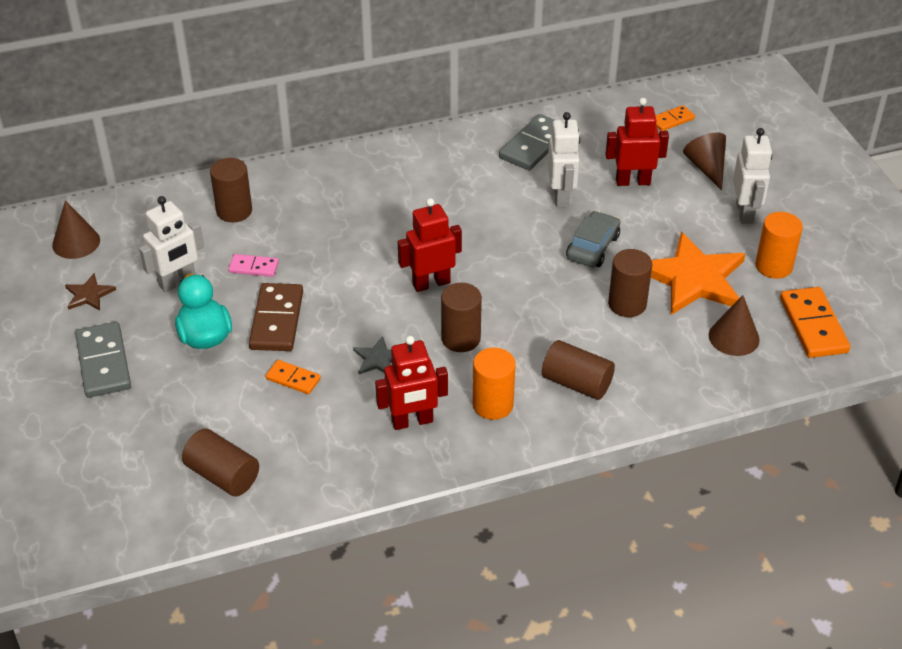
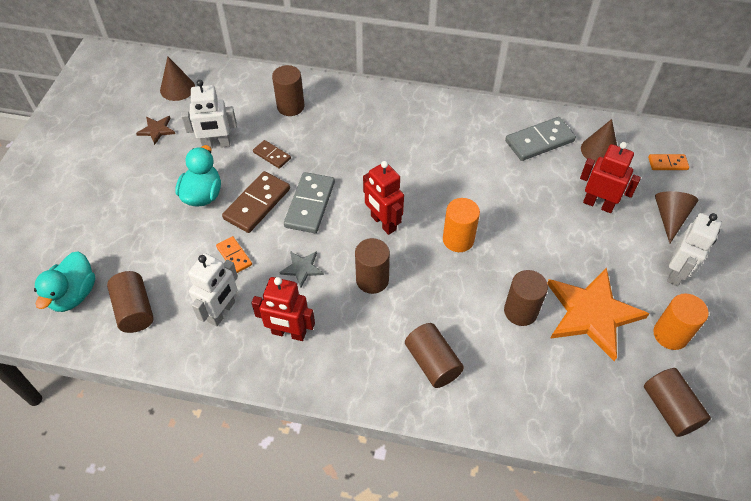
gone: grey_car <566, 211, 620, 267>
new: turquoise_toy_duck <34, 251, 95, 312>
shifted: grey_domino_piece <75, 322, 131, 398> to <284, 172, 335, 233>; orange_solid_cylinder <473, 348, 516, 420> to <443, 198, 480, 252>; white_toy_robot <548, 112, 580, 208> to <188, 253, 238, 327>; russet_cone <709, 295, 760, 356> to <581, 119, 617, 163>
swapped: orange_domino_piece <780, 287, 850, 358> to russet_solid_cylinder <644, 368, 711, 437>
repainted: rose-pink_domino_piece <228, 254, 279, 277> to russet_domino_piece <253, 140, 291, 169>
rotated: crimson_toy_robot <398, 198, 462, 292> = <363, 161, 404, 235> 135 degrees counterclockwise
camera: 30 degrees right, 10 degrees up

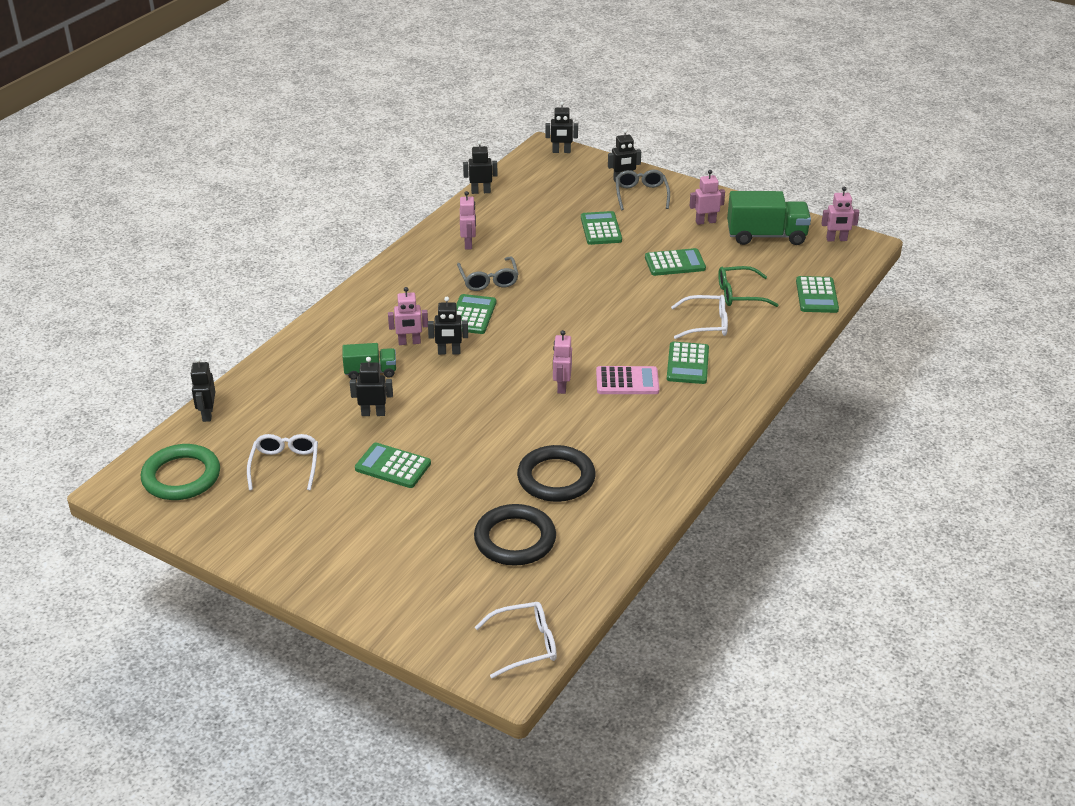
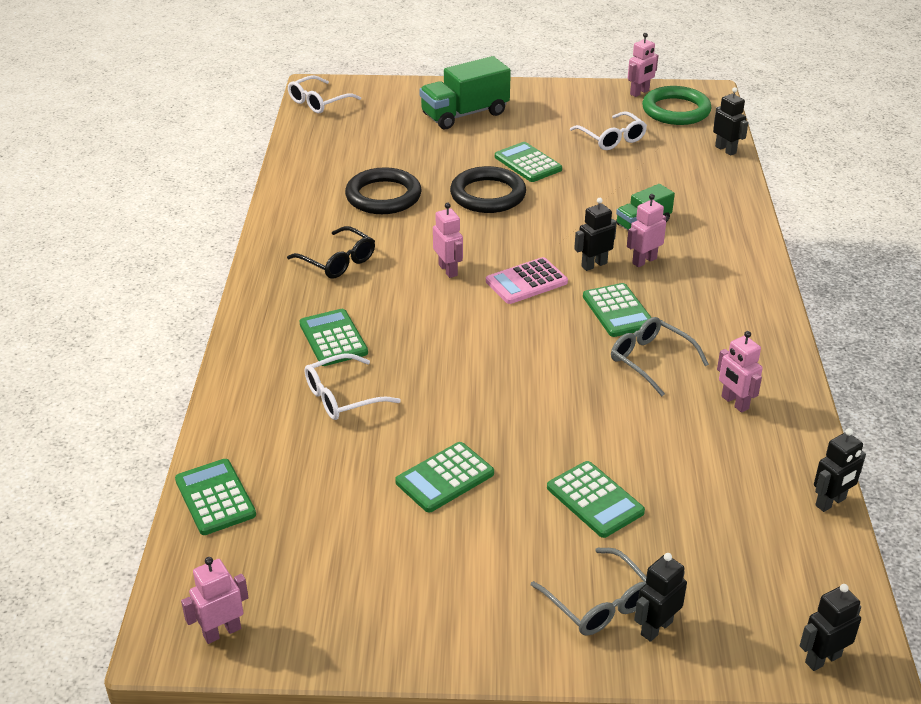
gone: jet-black_toy_robot <350, 357, 393, 416>; emerald_eyeglasses <718, 266, 778, 307>
new: jet-black_eyeglasses <287, 226, 375, 279>
shifted: jet-black_hoop <474, 504, 556, 566> to <450, 166, 526, 213>; rose-pink_adding_machine <596, 366, 659, 394> to <486, 257, 568, 304>; rose-pink_toy_robot <690, 170, 725, 225> to <628, 33, 658, 97>; emerald_truck <727, 191, 811, 245> to <419, 56, 511, 129>
rotated: emerald_adding_machine <355, 443, 431, 488> = <495, 142, 562, 182> 120 degrees counterclockwise
camera: 150 degrees right, 0 degrees up

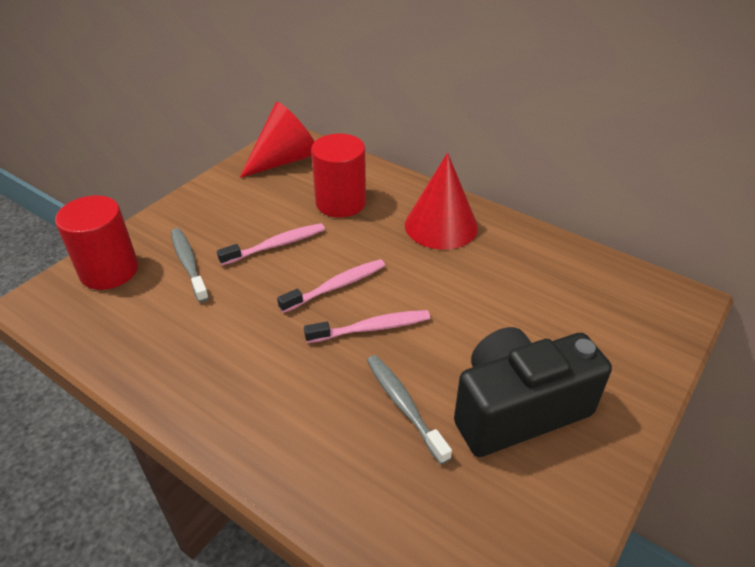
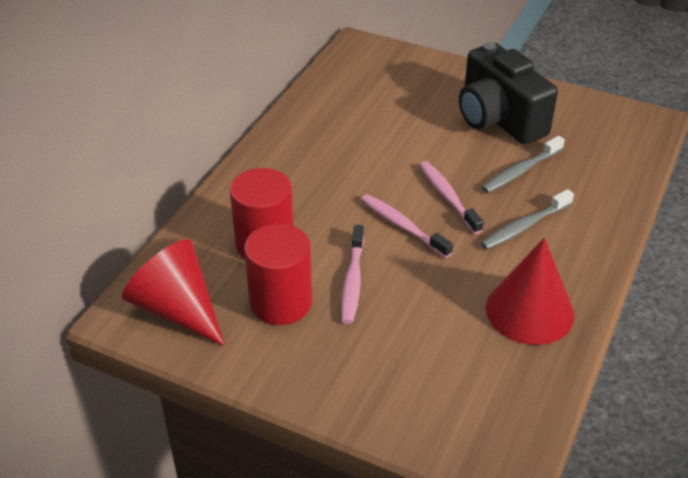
shifted: crimson_solid_cylinder <55, 195, 138, 290> to <244, 224, 312, 325>; grey_dental_brush <171, 228, 209, 303> to <481, 189, 574, 250>; crimson_cone <405, 153, 478, 250> to <486, 238, 574, 345>
rotated: rose-pink_dental_brush <217, 223, 325, 266> = <341, 225, 364, 324> 135 degrees counterclockwise
camera: 100 degrees left, 0 degrees up

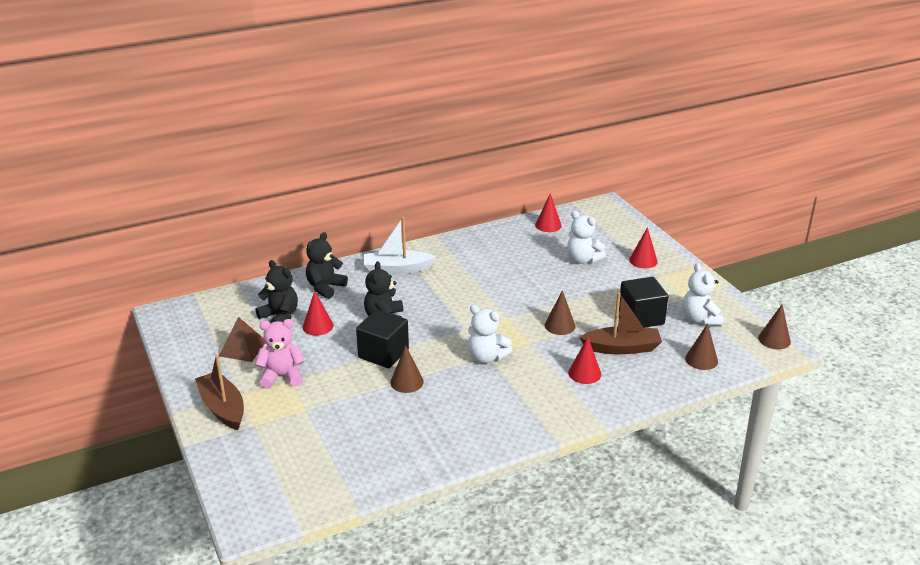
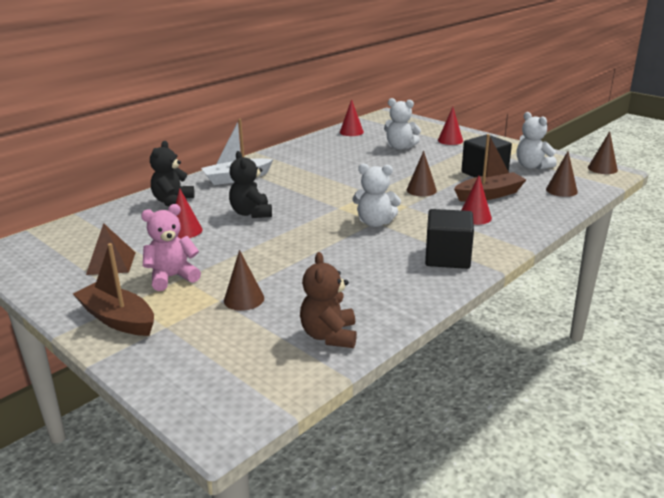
gone: jet-black_teddy_bear <255, 260, 298, 323>
new: russet_teddy_bear <300, 252, 357, 348>
shifted: jet-black_block <356, 309, 409, 368> to <425, 209, 474, 269>; russet_cone <390, 345, 424, 393> to <224, 250, 264, 311>
camera: 20 degrees left, 5 degrees down

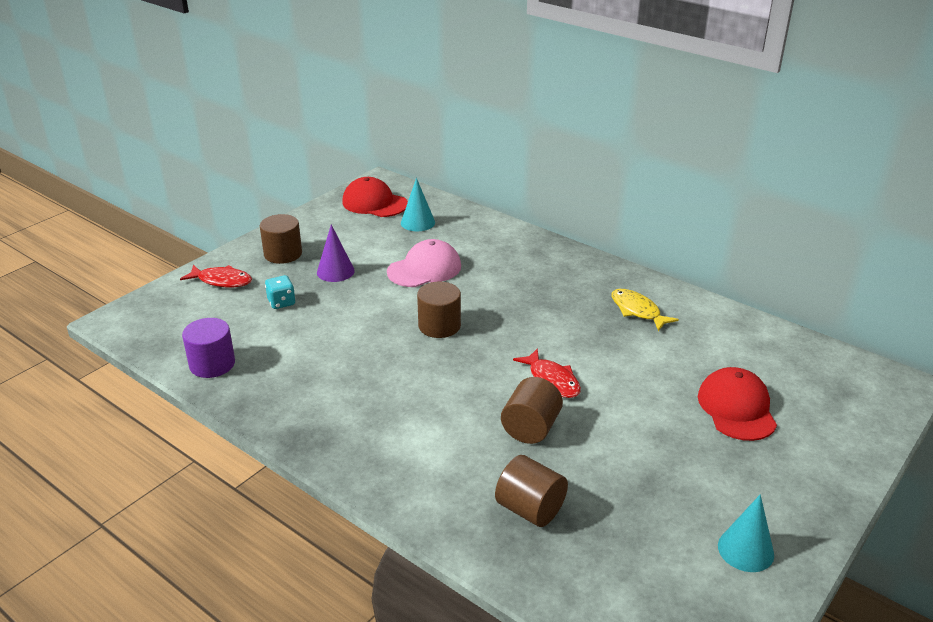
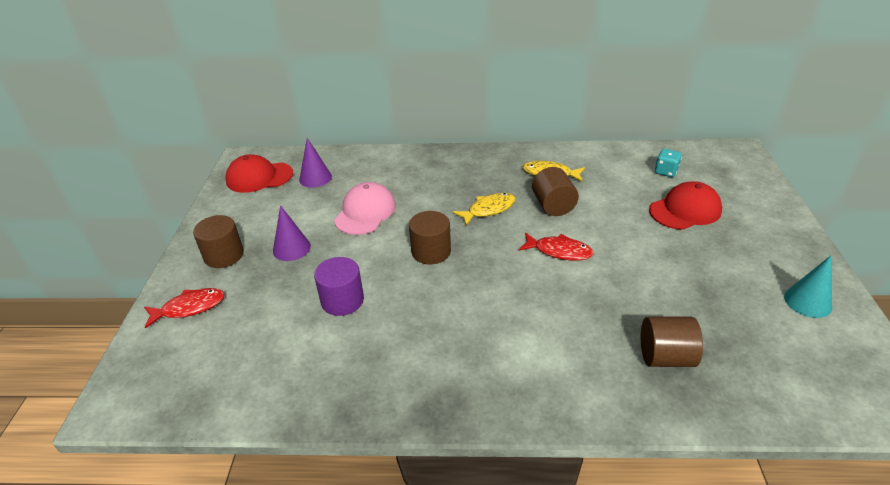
new: golden_fish_figure <453, 193, 516, 226>
shifted: purple_solid_cylinder <182, 318, 235, 378> to <314, 257, 364, 316>; turquoise_game_die <265, 275, 295, 309> to <655, 149, 682, 177>; russet_solid_cylinder <501, 377, 563, 444> to <532, 167, 579, 216>
repainted: turquoise_cone <401, 178, 435, 232> to purple_cone <299, 138, 332, 188>
rotated: crimson_cap <698, 367, 777, 441> = <649, 181, 722, 230> 105 degrees clockwise
camera: 35 degrees left, 5 degrees up

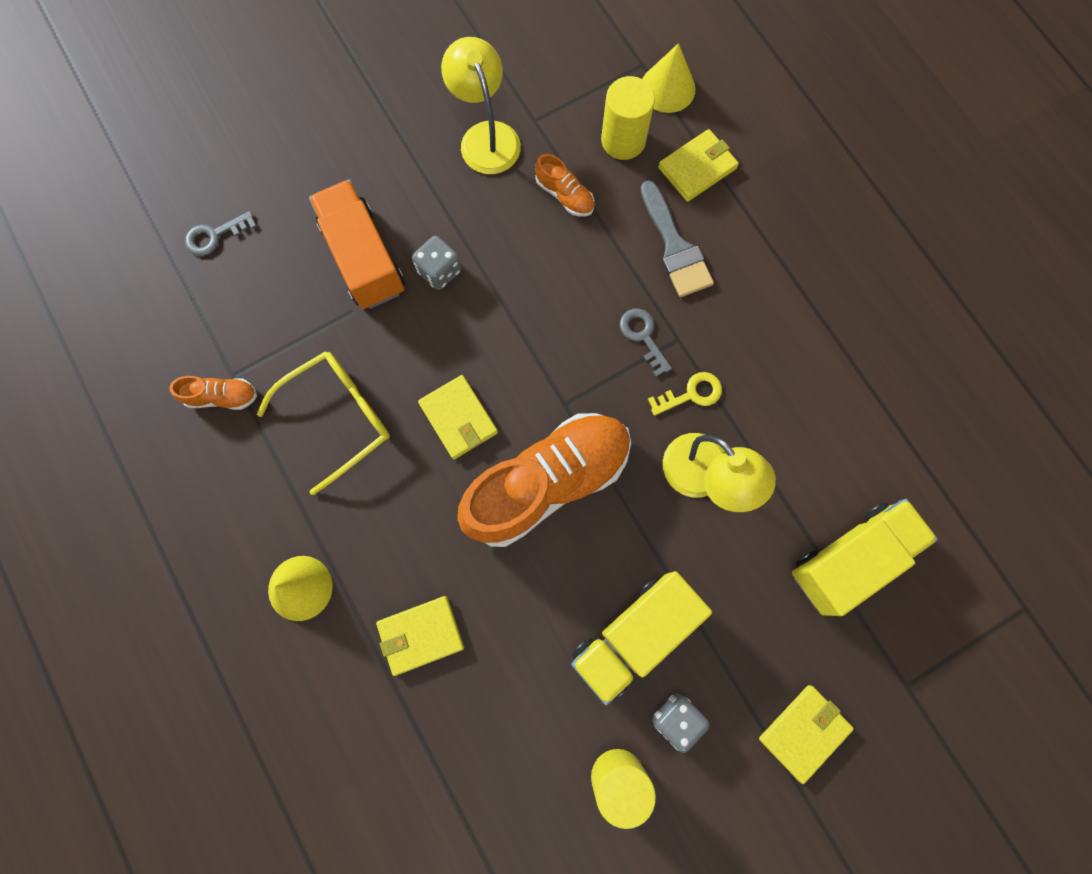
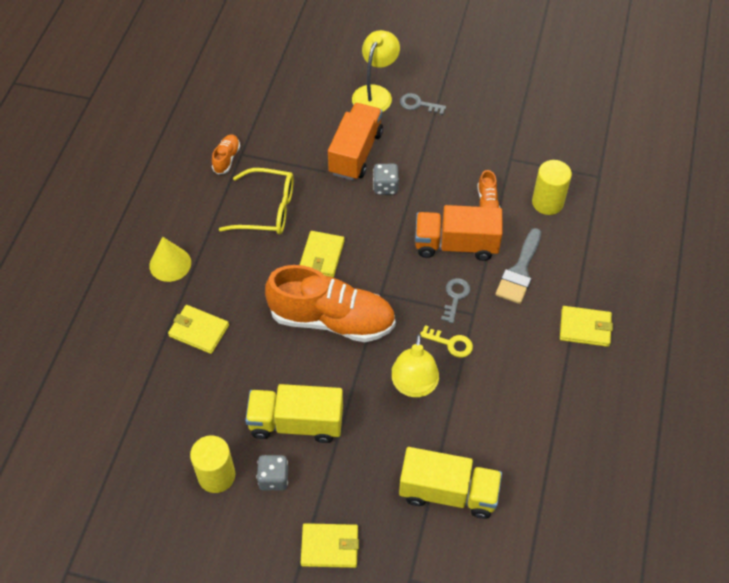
gone: golden_cone <642, 43, 696, 113>
new: orange_truck <415, 205, 502, 261>
shifted: grey_key <185, 211, 257, 256> to <400, 93, 446, 115>; golden_lamp <441, 37, 521, 174> to <352, 30, 400, 112>; golden_wallet <658, 129, 739, 202> to <560, 306, 613, 347>
rotated: orange_shoe <169, 376, 257, 410> = <212, 135, 240, 175> 120 degrees counterclockwise
camera: 45 degrees right, 20 degrees down

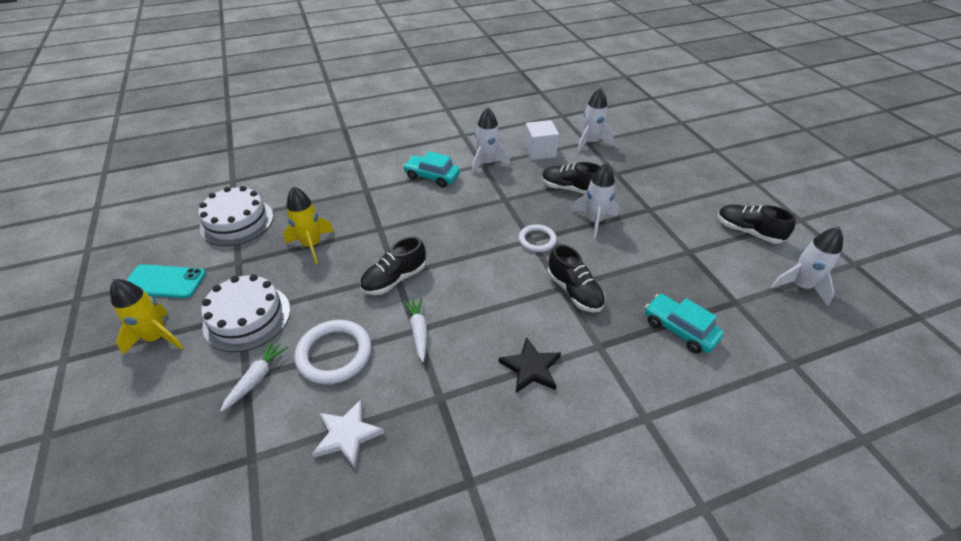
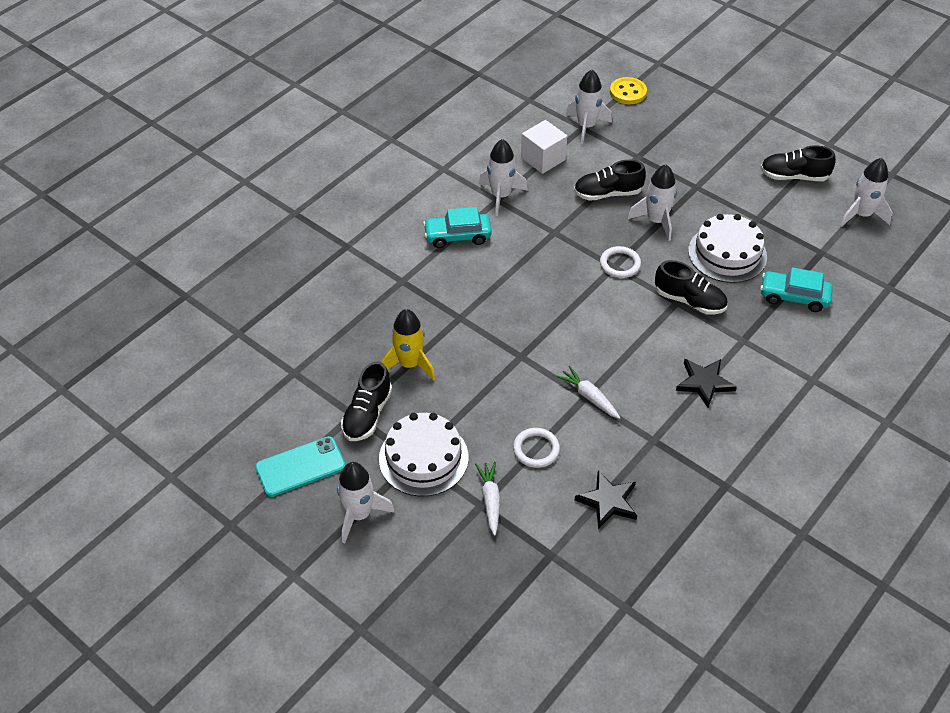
new: golden_shirt_button <610, 77, 647, 104>
shifted: white_gateau <199, 186, 273, 246> to <688, 214, 767, 283>; jet-black_shoe <360, 236, 426, 295> to <341, 361, 392, 441>
repainted: golden_rocket <110, 279, 183, 355> to white_rocket <337, 462, 395, 543>; white_five-pointed_star <312, 400, 384, 468> to jet-black_five-pointed_star <575, 470, 637, 529>
scaled: white_hoop <295, 320, 371, 384> = <513, 428, 560, 468> x0.62
camera: 30 degrees left, 5 degrees up

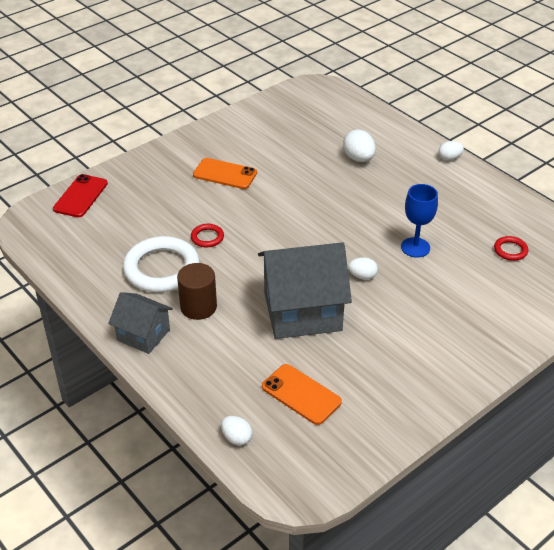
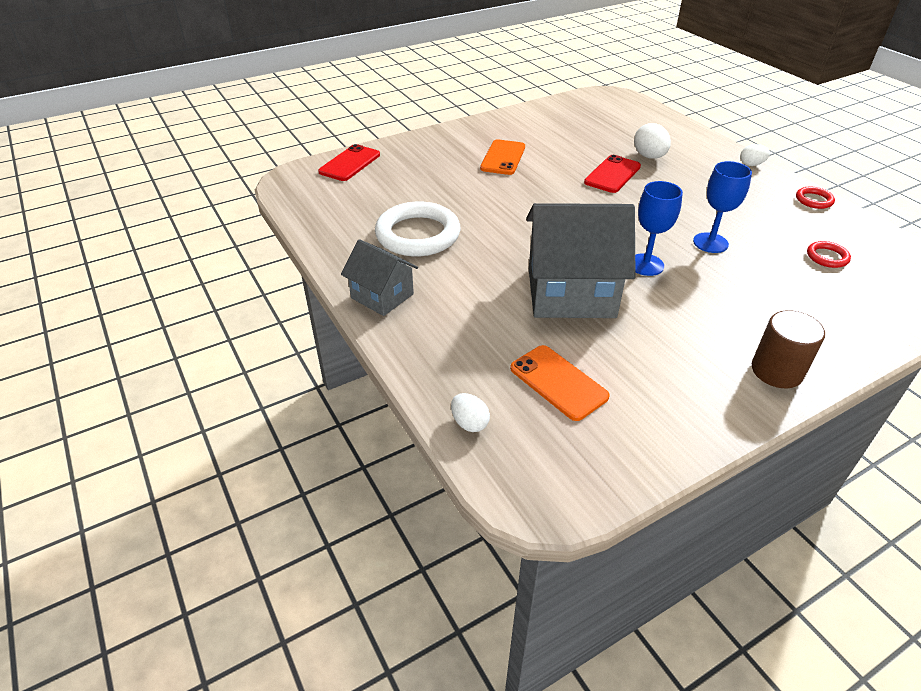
new: crimson_mobile_phone <584, 155, 641, 193>
shifted: russet_solid_cylinder <177, 263, 217, 320> to <752, 310, 825, 388>; crimson_hoop <191, 224, 224, 247> to <796, 187, 835, 209>
swapped: white_toy_egg <348, 257, 378, 280> to blue_goblet <635, 181, 683, 276>
rotated: orange_mobile_phone <193, 158, 257, 189> = <480, 139, 525, 175> 75 degrees clockwise
camera: 10 degrees right, 0 degrees up

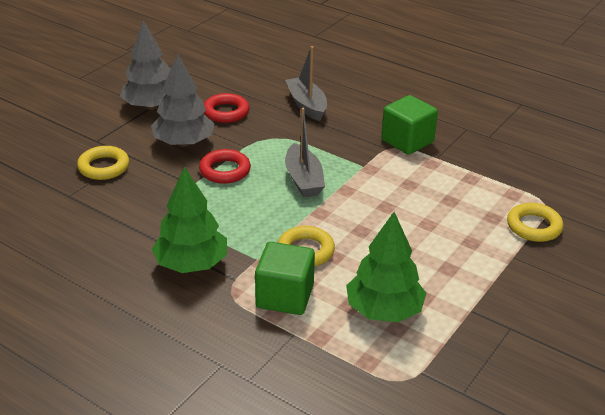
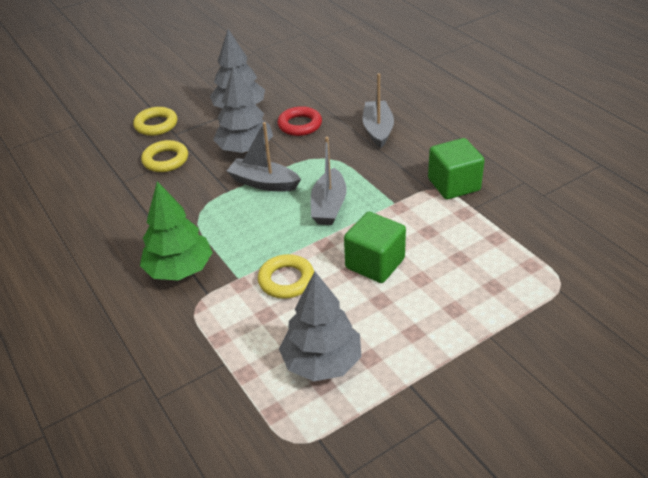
shifted: emerald_block <255, 242, 315, 315> to <344, 212, 406, 283>; golden_hoop <507, 203, 564, 242> to <133, 107, 177, 136>
swapped: crimson_hoop <199, 149, 251, 184> to grey_toy_boat <227, 122, 301, 191>
repainted: emerald_tree <346, 212, 427, 322> to grey_tree <279, 272, 361, 381>
camera: 25 degrees right, 5 degrees up

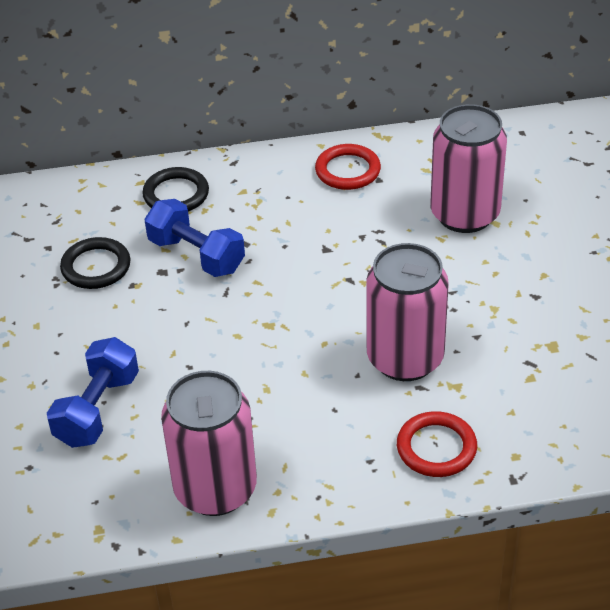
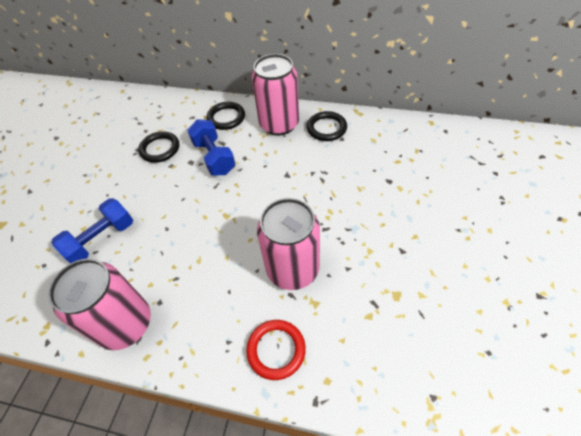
shifted: rose-pink_tin <430, 104, 507, 233> to <252, 54, 299, 136>
repainted: crimson_hoop <315, 144, 381, 190> to jet-black_hoop <307, 111, 347, 141>
camera: 25 degrees right, 10 degrees up

